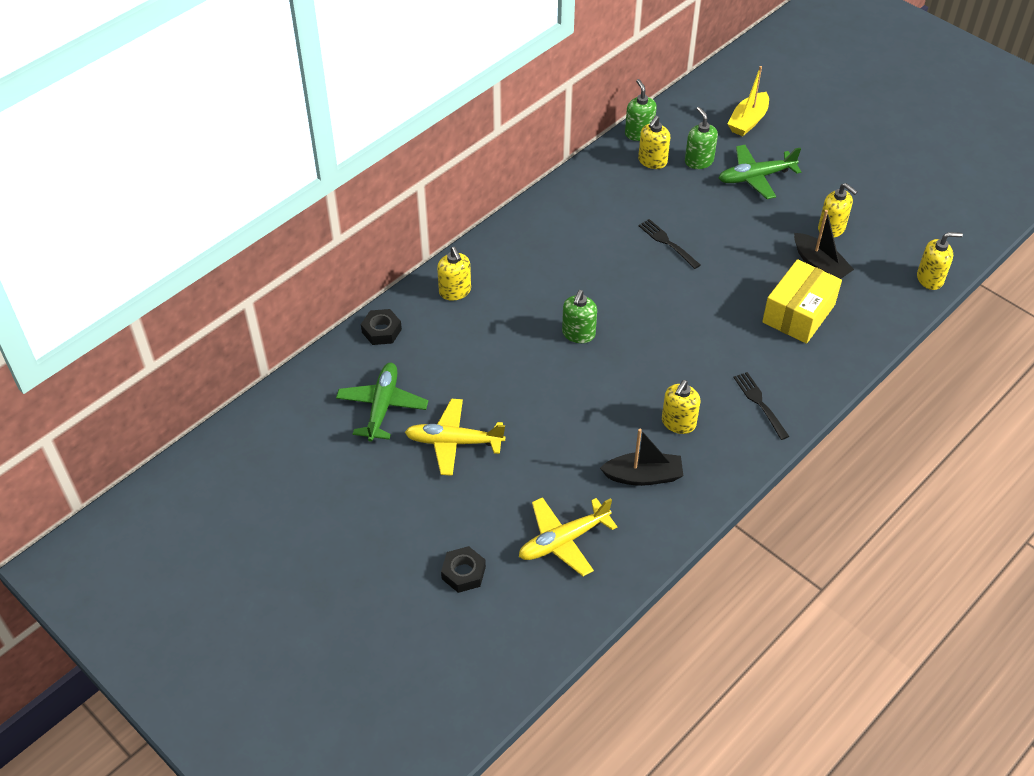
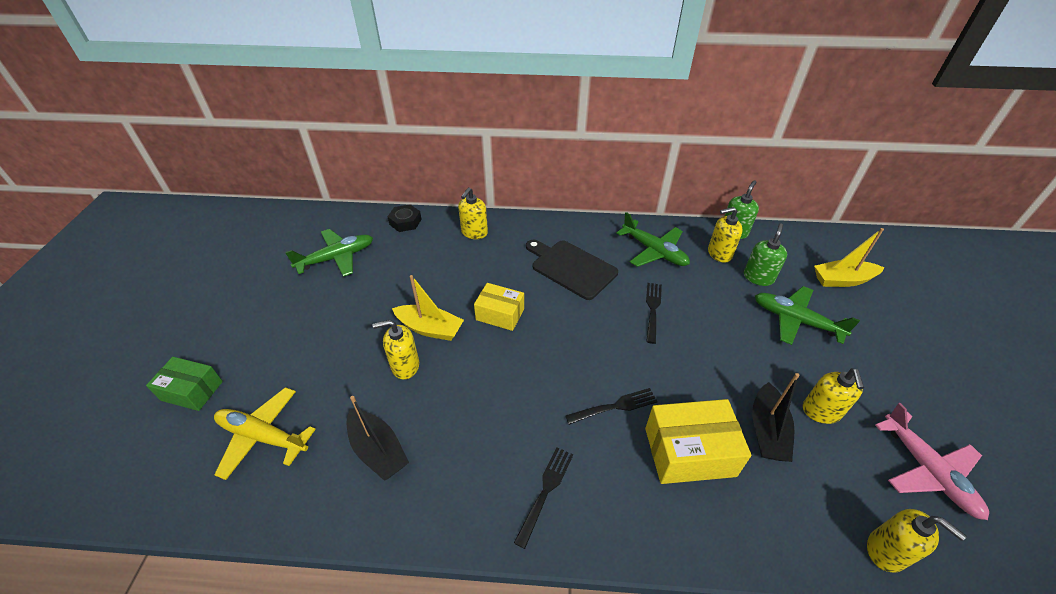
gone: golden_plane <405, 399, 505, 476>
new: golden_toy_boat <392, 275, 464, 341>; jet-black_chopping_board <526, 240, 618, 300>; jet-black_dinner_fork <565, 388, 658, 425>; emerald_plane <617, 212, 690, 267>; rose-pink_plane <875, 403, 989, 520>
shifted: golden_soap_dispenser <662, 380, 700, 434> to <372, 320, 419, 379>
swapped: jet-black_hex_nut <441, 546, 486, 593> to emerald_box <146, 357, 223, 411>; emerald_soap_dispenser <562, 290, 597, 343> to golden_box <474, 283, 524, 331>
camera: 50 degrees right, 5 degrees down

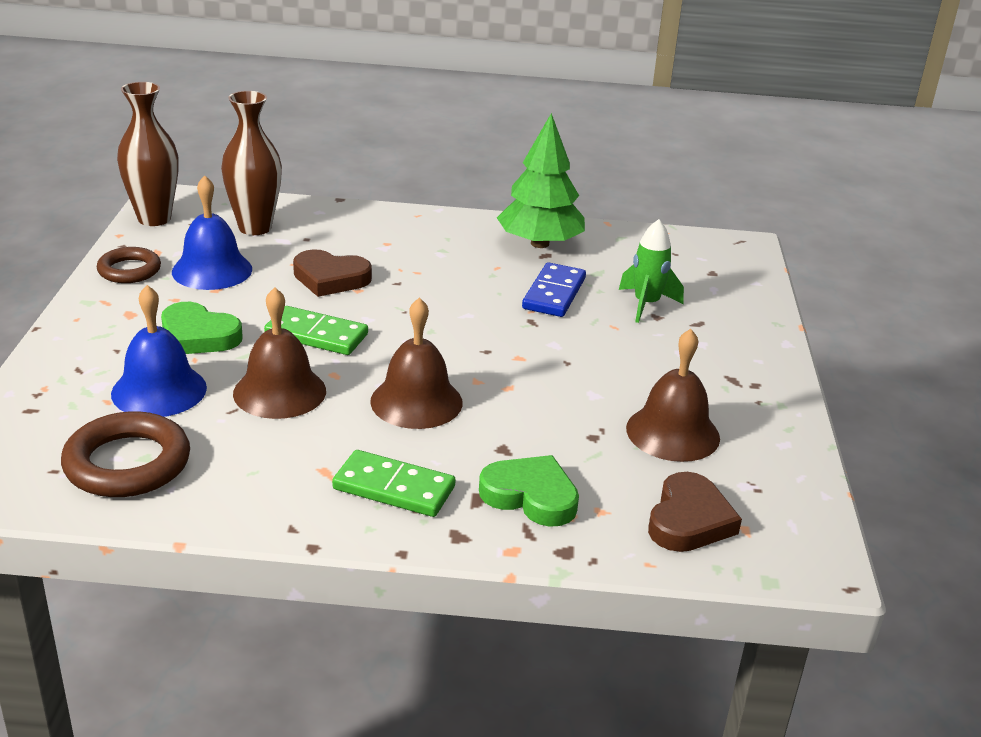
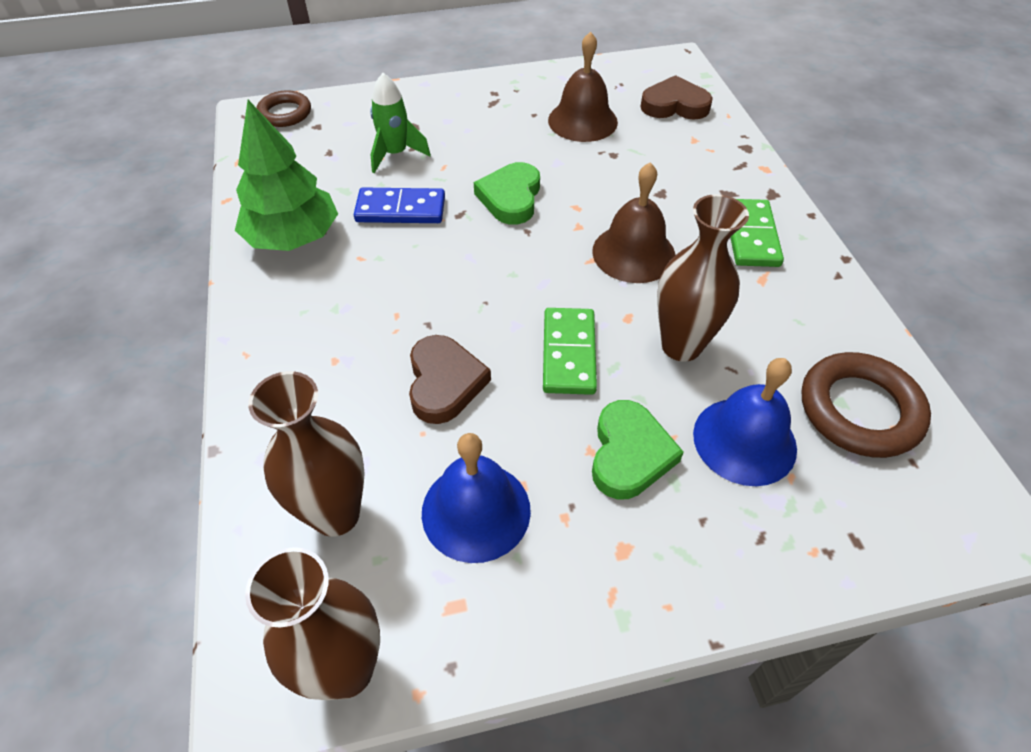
shifted: russet_hoop <97, 247, 161, 283> to <256, 90, 311, 127>; emerald_heart <479, 455, 579, 527> to <474, 162, 540, 225>
swapped: russet_school_bell <233, 287, 326, 419> to russet_tall_vase <657, 194, 749, 362>
camera: 105 degrees left, 20 degrees up

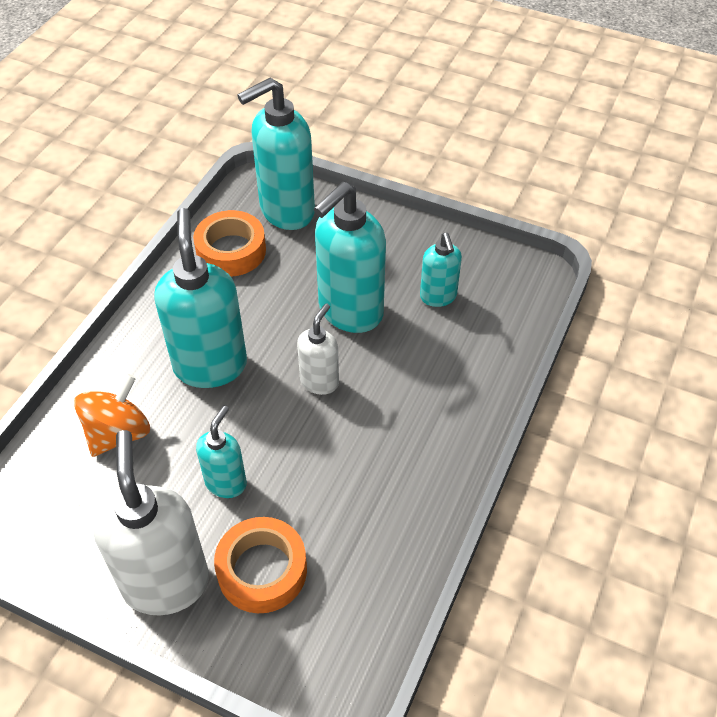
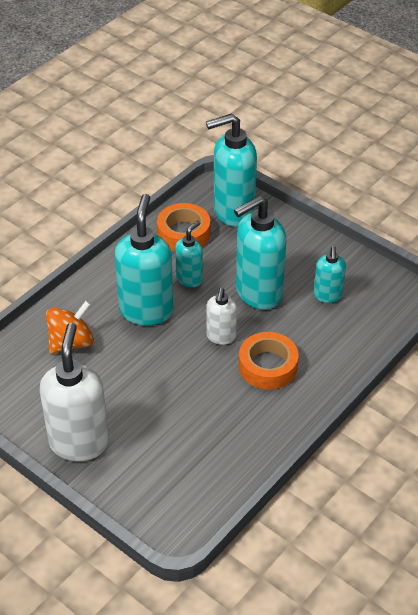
shifted: turquoise_soap_dispenser <196, 406, 247, 498> to <175, 221, 203, 287>; orange_roll_of_tape <214, 517, 307, 613> to <239, 332, 299, 390>
rotated: white_soap_dispenser <297, 304, 339, 395> = <207, 288, 237, 345> 150 degrees clockwise
camera: 15 degrees right, 5 degrees down

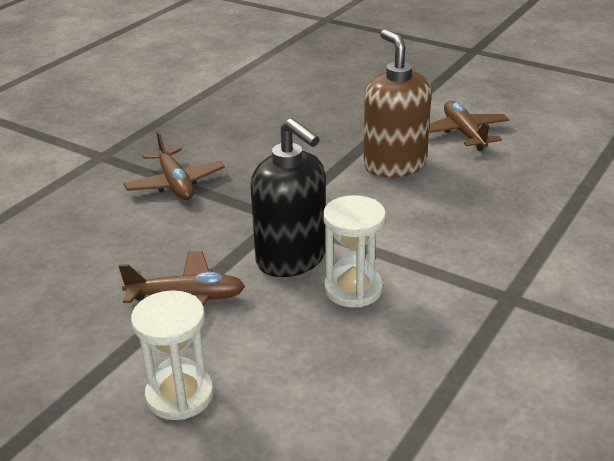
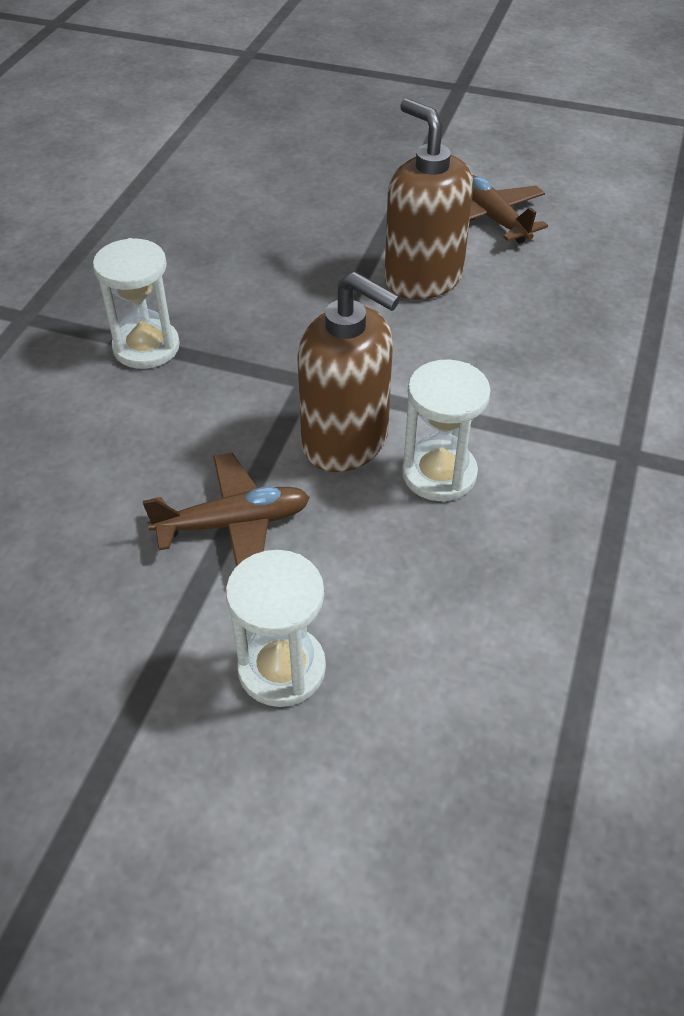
swapped: russet_plane <124, 131, 225, 200> to white_hourglass <93, 238, 180, 369>
repainted: jet-black_soap_dispenser <250, 118, 326, 277> to russet_soap_dispenser <297, 272, 400, 472>
camera: 15 degrees left, 15 degrees up

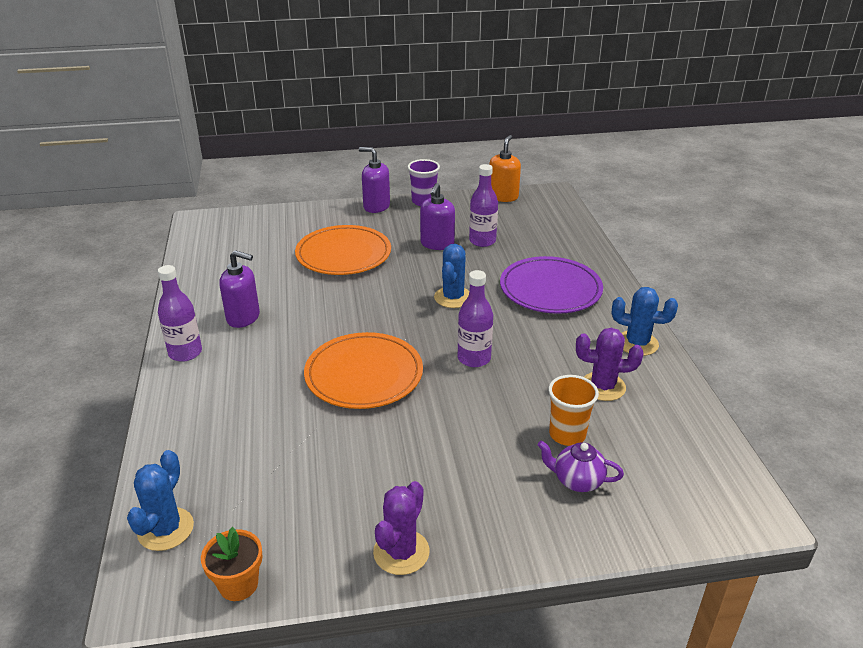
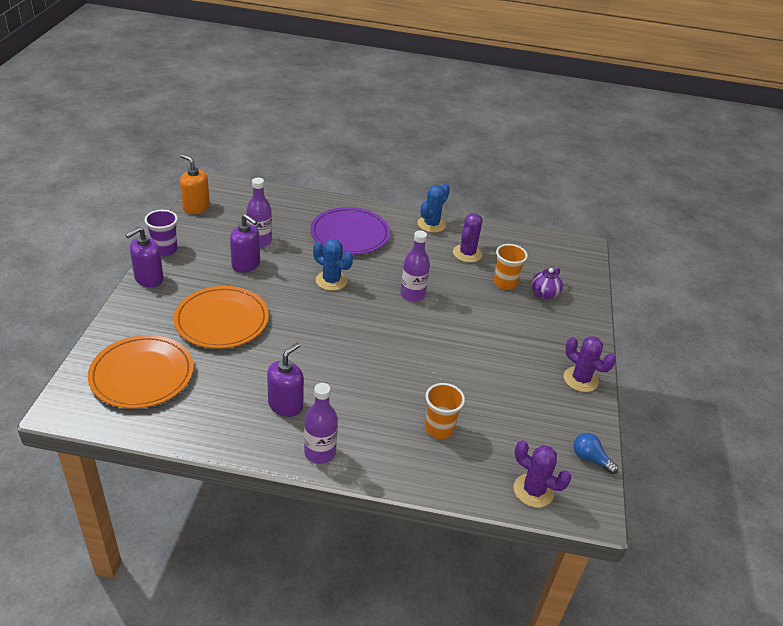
new: orange_tumbler <425, 383, 465, 439>
shifted: orange_dinner_plate <304, 332, 423, 409> to <88, 335, 194, 408>
swapped: orange_potted_plant <201, 527, 263, 601> to blue_bulb <574, 433, 618, 474>
repainted: blue_saguaro_cactus <127, 450, 194, 551> to purple_saguaro_cactus <513, 440, 571, 508>
camera: 75 degrees left, 5 degrees up

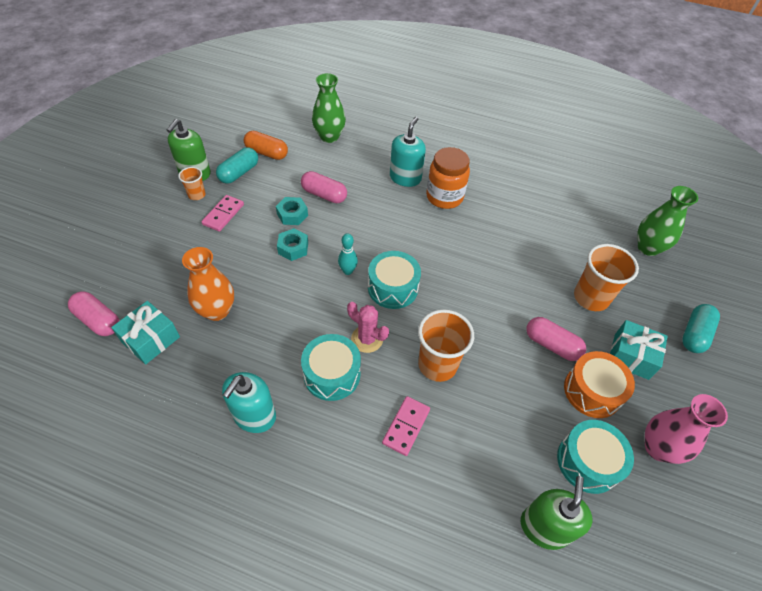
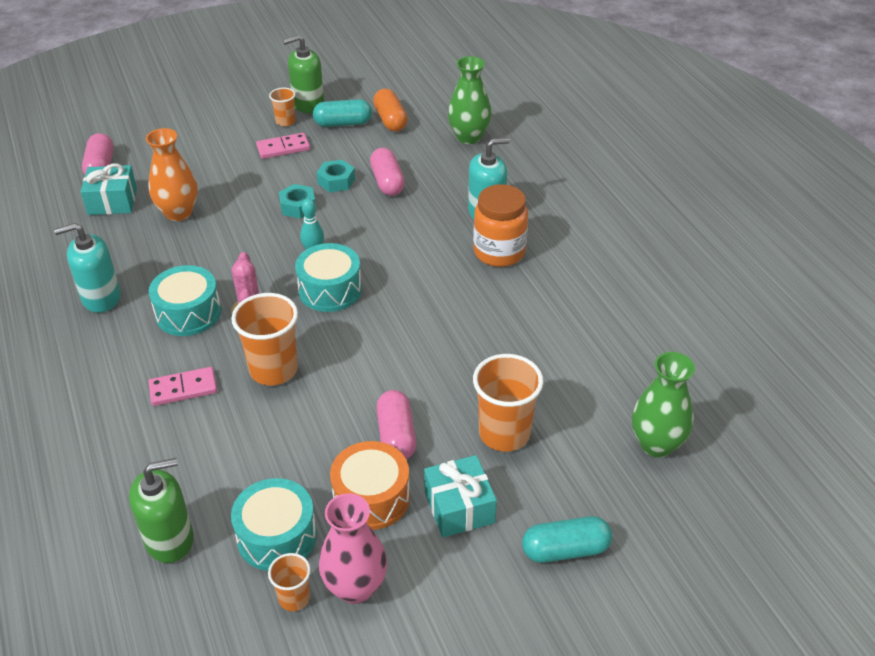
new: orange_tumbler <268, 553, 311, 611>
camera: 50 degrees right, 10 degrees down

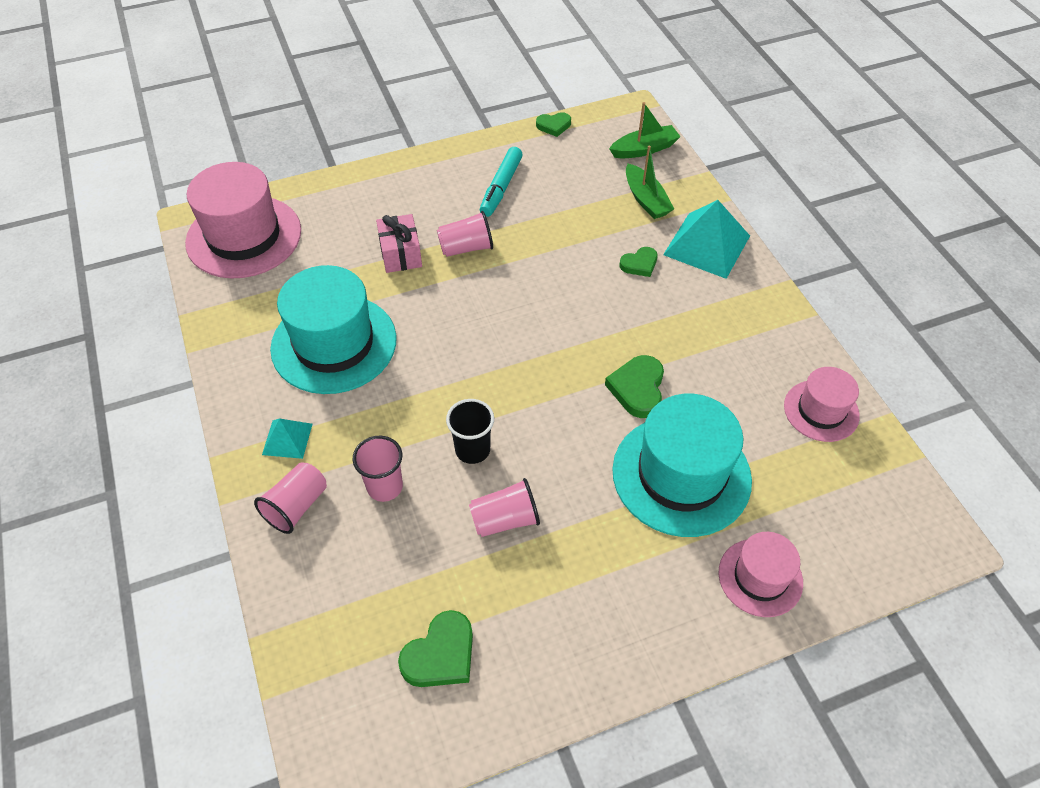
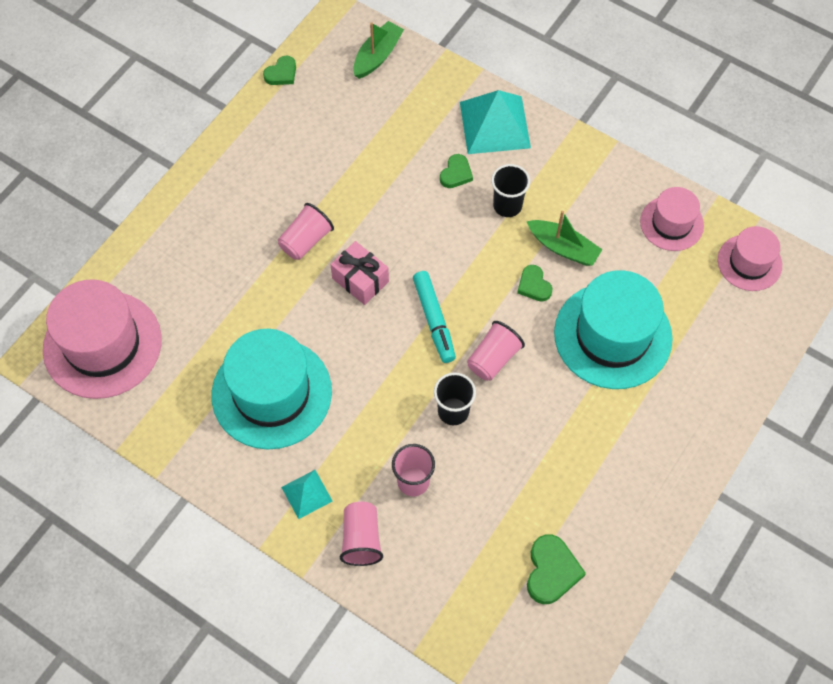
new: jet-black_tumbler <491, 164, 530, 217>
shifted: rose-pink_present <376, 214, 422, 273> to <330, 241, 389, 305>; rose-pink_tumbler <469, 478, 540, 537> to <467, 321, 525, 381>; turquoise_marker_pen <480, 147, 523, 217> to <413, 271, 456, 363>; emerald_toy_boat <626, 146, 674, 219> to <526, 211, 603, 266>; rose-pink_hat <719, 532, 803, 617> to <718, 226, 782, 291>
scaled: emerald_heart <605, 355, 664, 418> = <517, 265, 553, 302> x0.65
camera: 35 degrees left, 10 degrees up

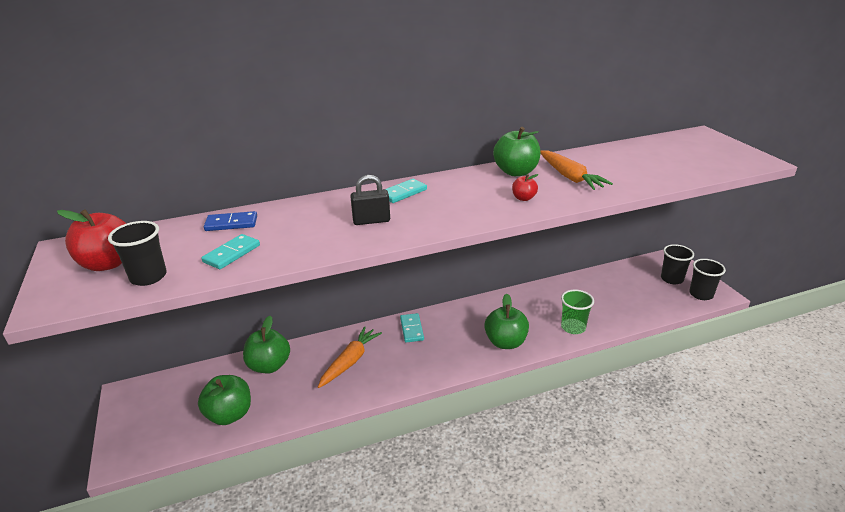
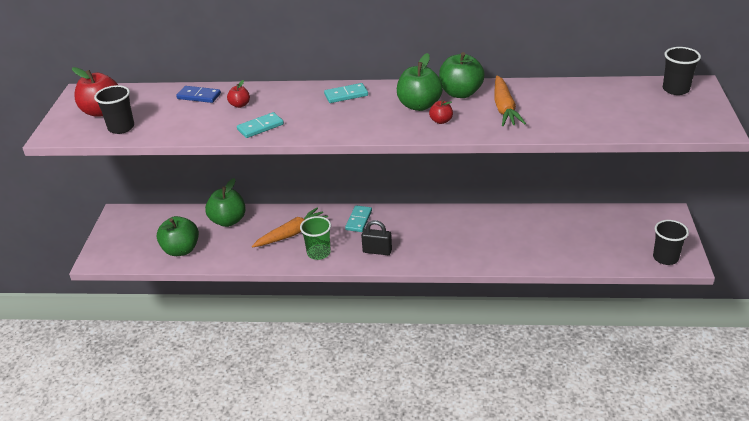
new: crimson_toy_apple <227, 80, 250, 108>
shifted: turquoise_domino_piece <201, 234, 260, 269> to <237, 112, 284, 138>; jet-black_small_lock <350, 175, 390, 225> to <361, 220, 392, 255>; emerald_toy_apple <484, 293, 529, 349> to <397, 53, 443, 111>; emerald_tumbler <561, 289, 594, 334> to <300, 216, 331, 260>; jet-black_tumbler <661, 244, 694, 284> to <663, 47, 701, 95>
camera: 25 degrees right, 5 degrees up

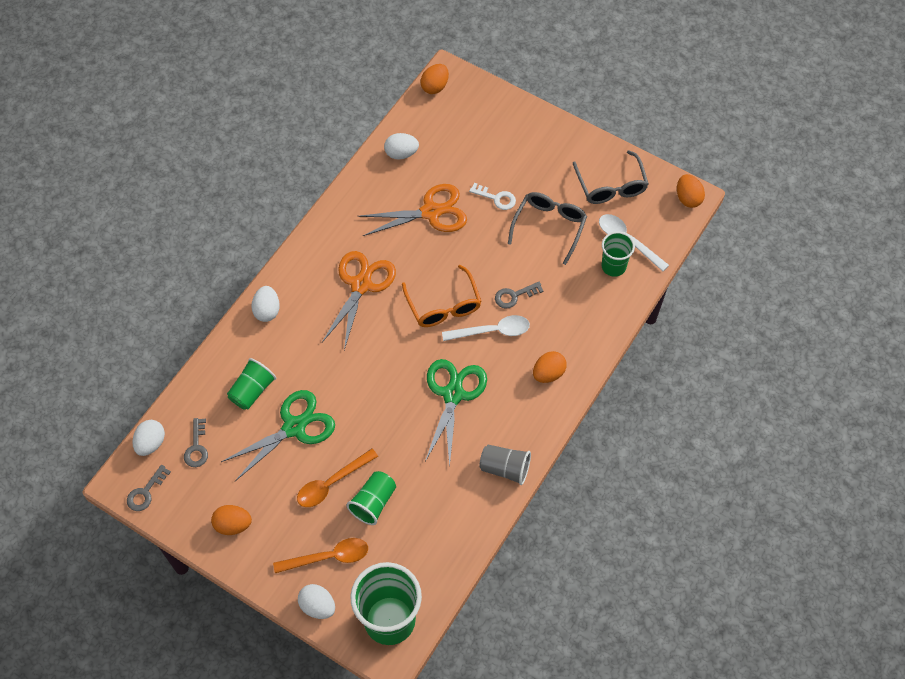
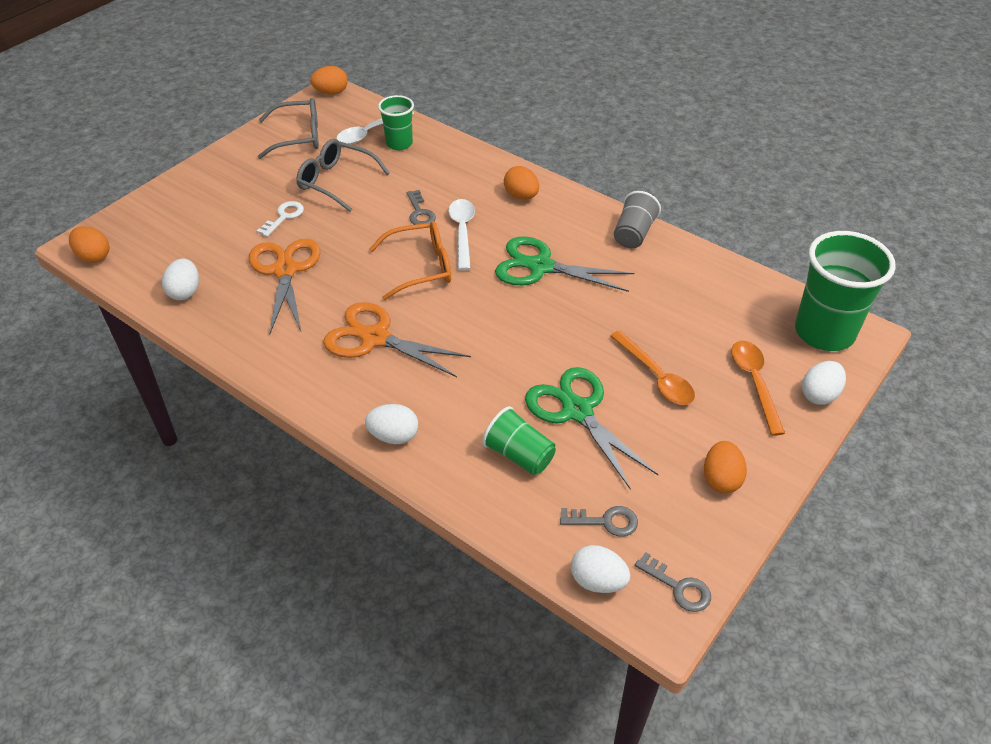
gone: emerald_tumbler <346, 471, 396, 525>
camera: 85 degrees left, 15 degrees down

